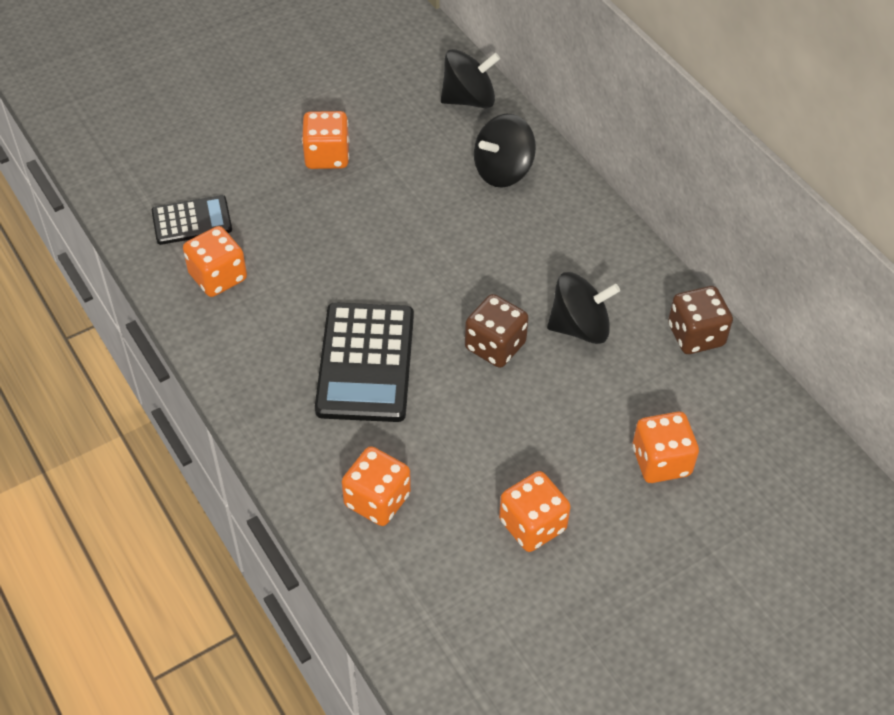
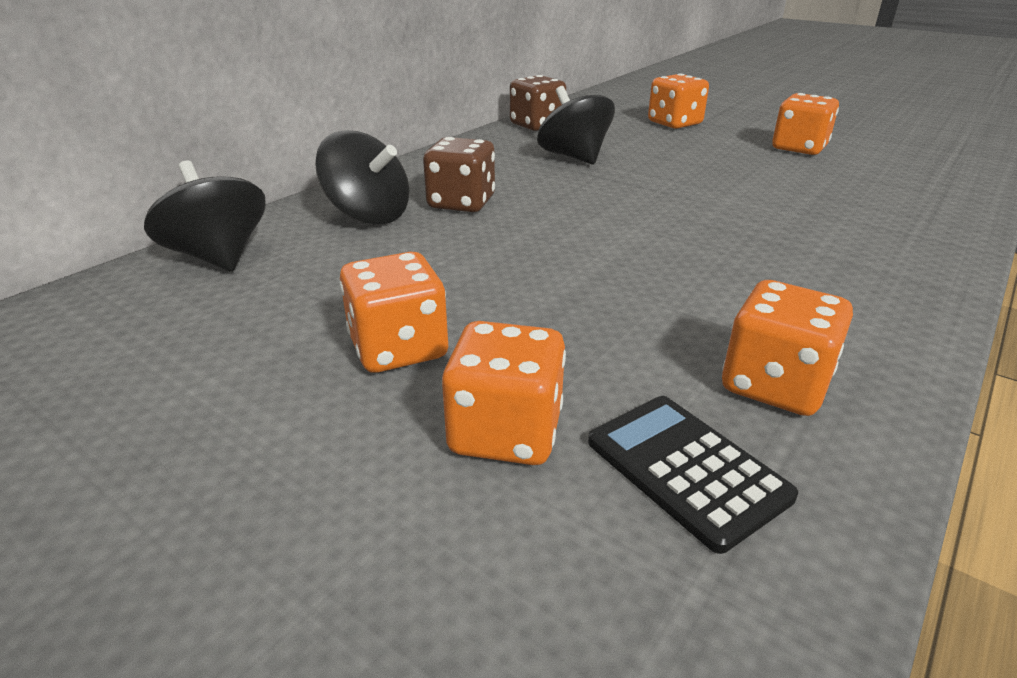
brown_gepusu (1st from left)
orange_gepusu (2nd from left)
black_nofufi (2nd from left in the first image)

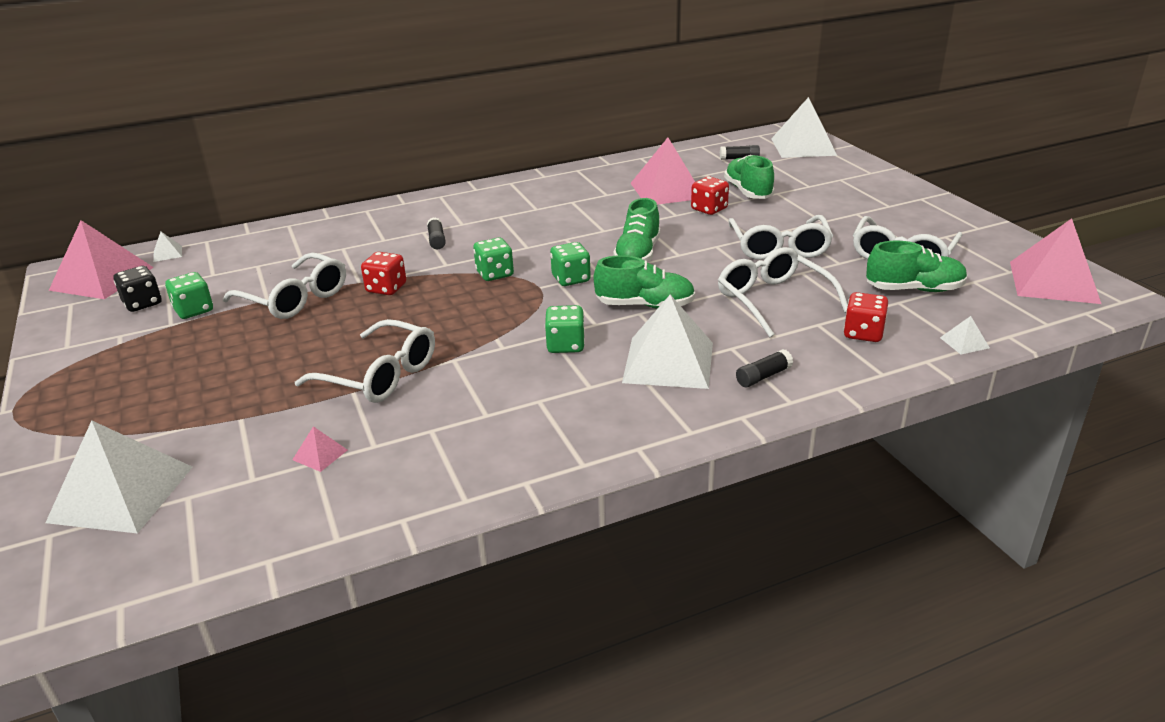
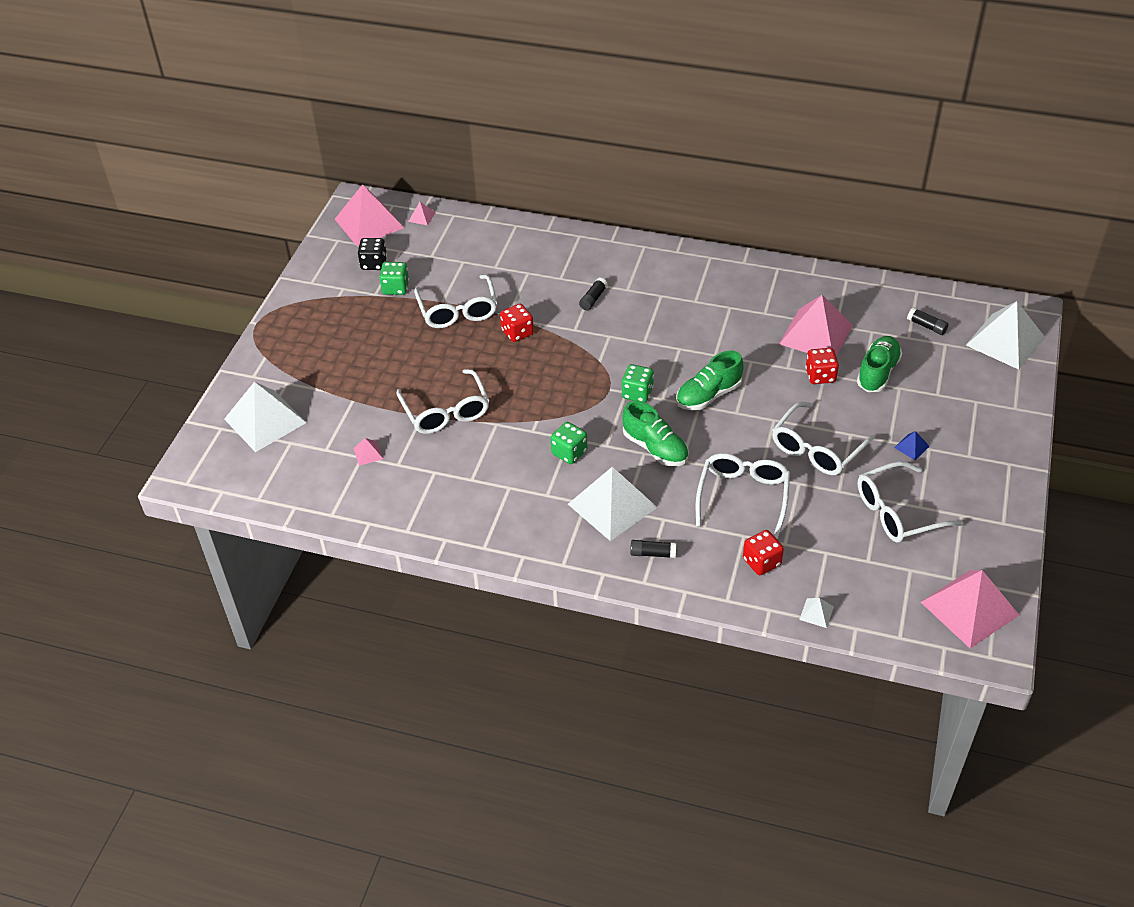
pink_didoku (3rd from left)
blue_didoku
green_gepusu (2nd from left in the first image)
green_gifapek (4th from left in the first image)

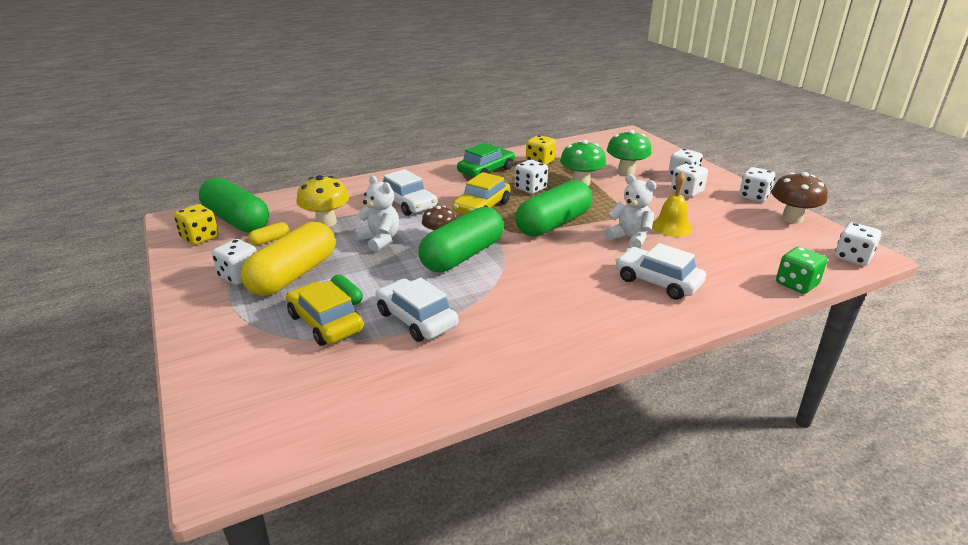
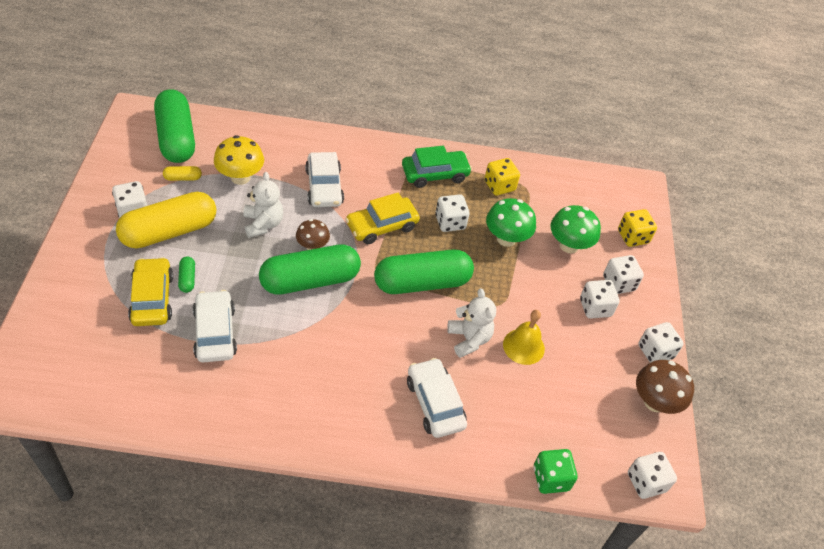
yellow_gepusu (2nd from left)

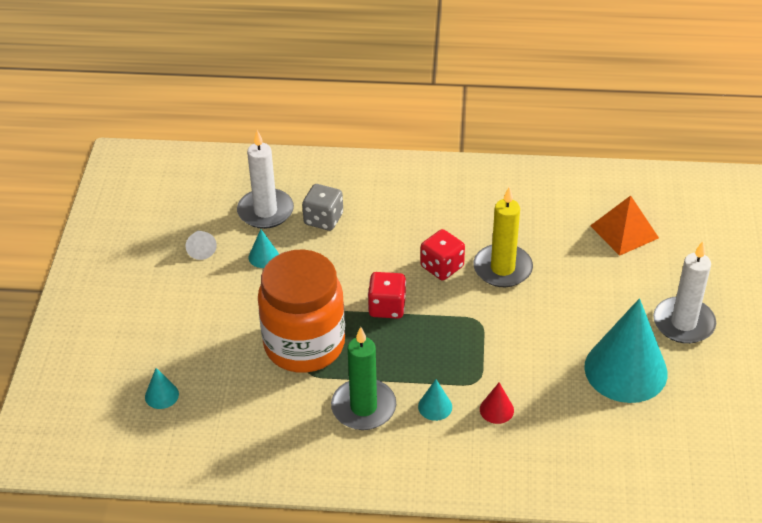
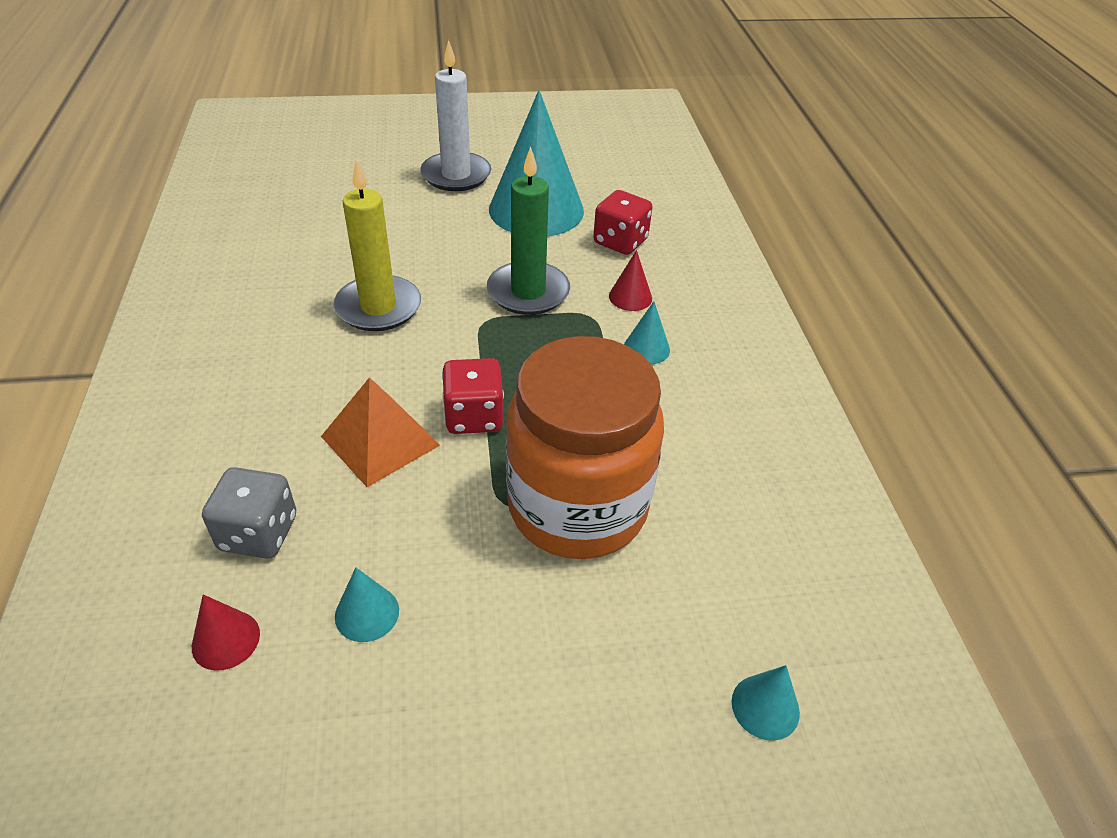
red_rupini (1st from left)
orange_didoku
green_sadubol
red_gepusu (2nd from left)
white_rupini

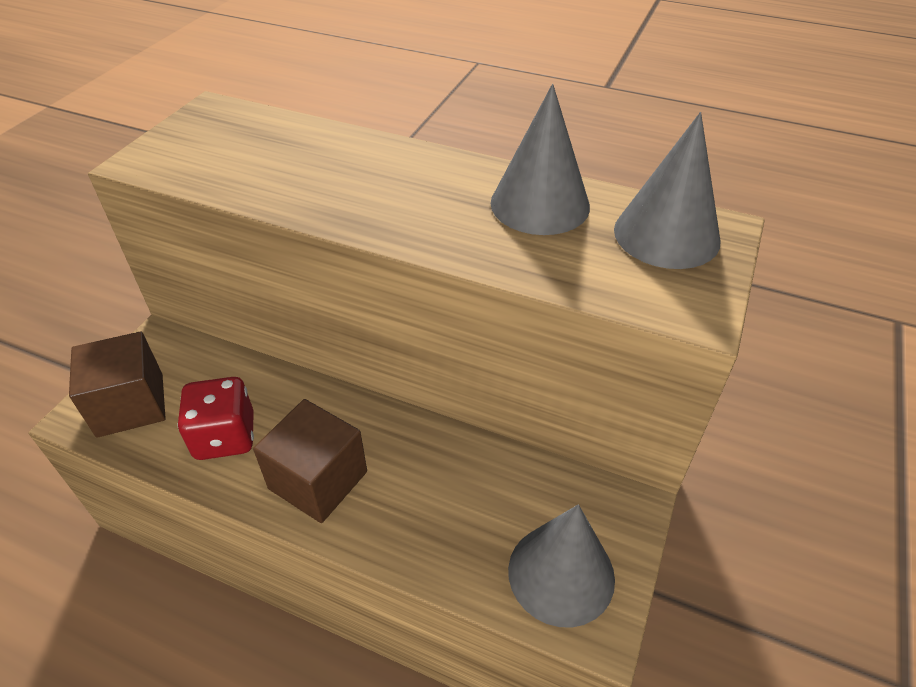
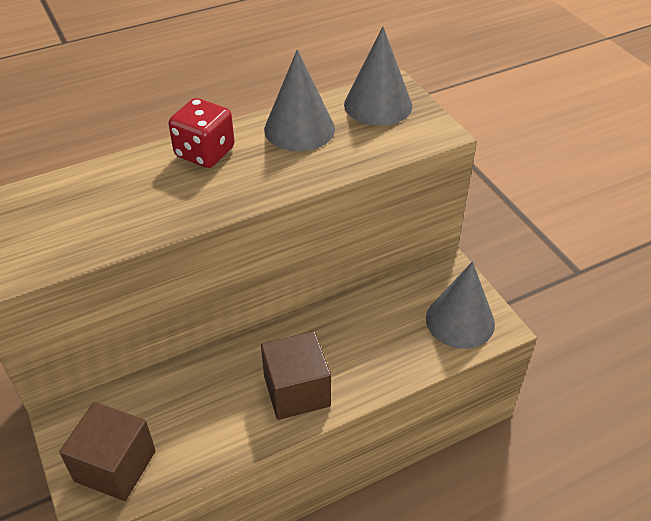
red_gepusu

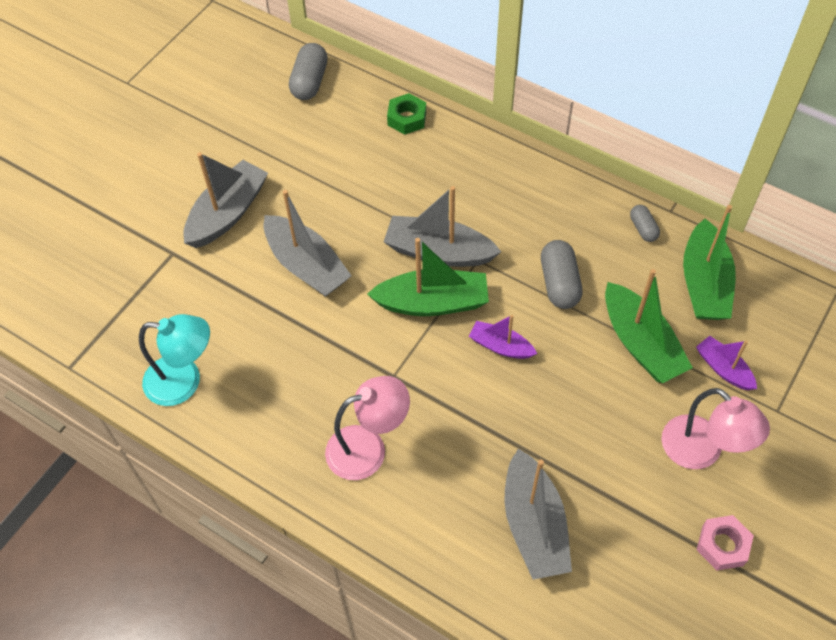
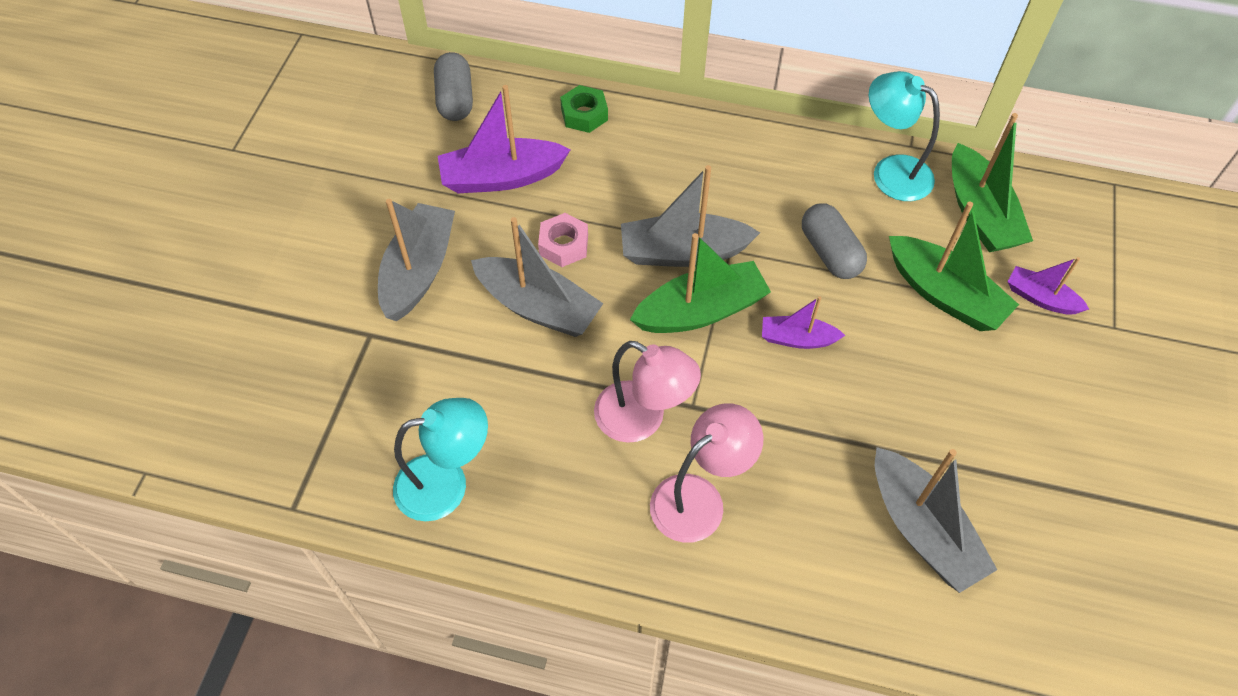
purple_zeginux (1st from left)
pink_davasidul
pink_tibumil (1st from left)
turquoise_tibumil (2nd from left)

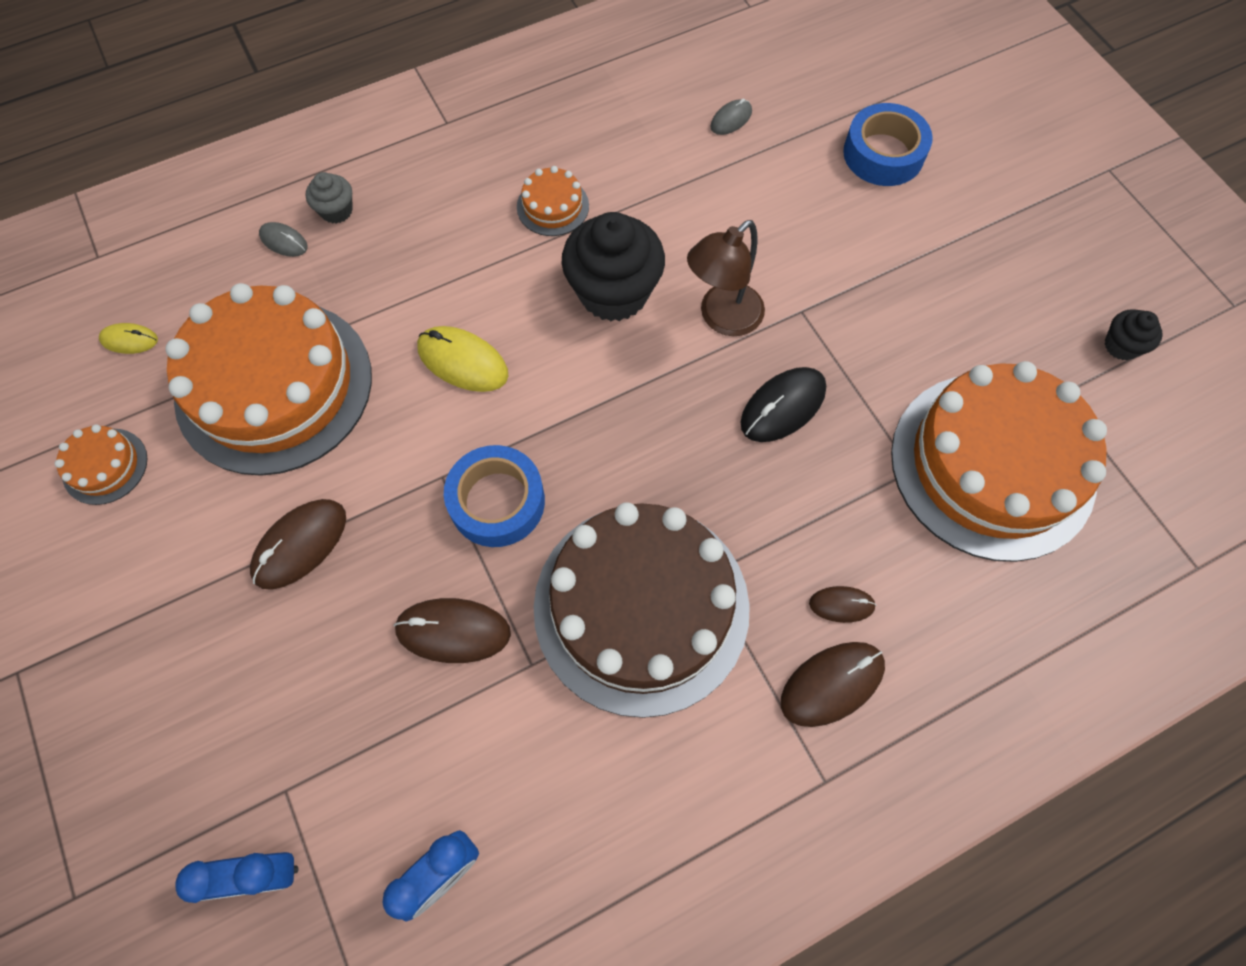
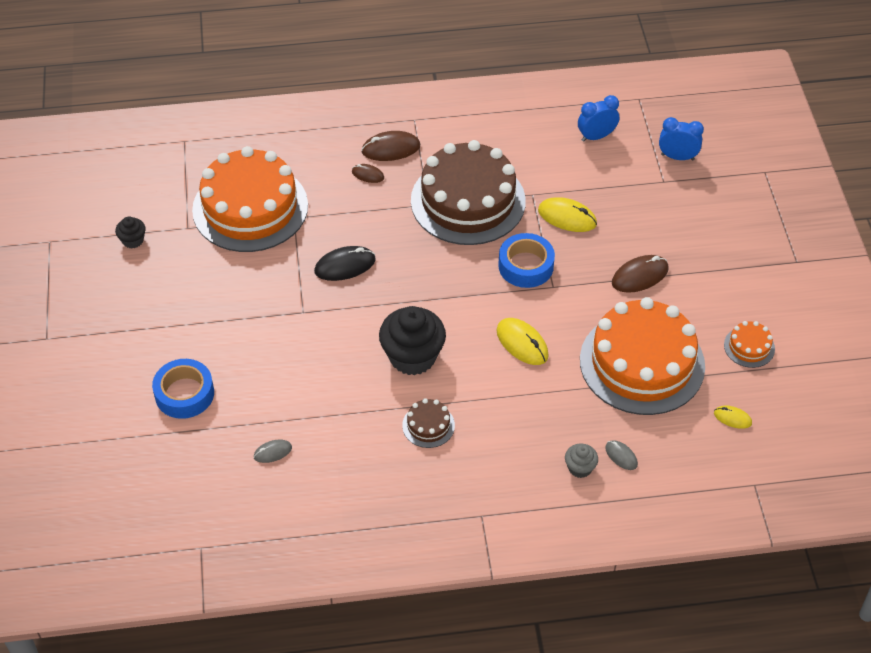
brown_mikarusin (1st from left)
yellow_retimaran (2nd from left)
brown_tibumil

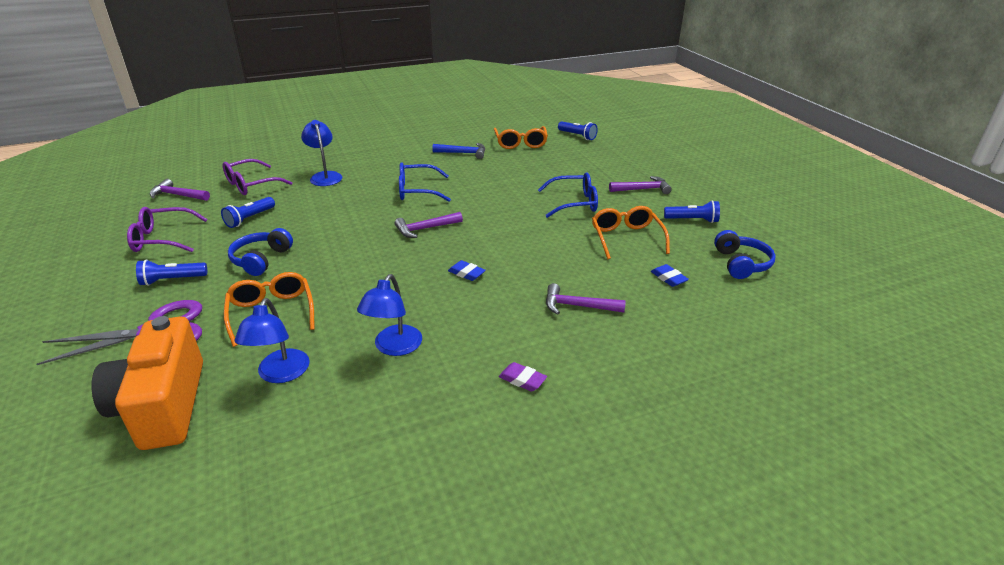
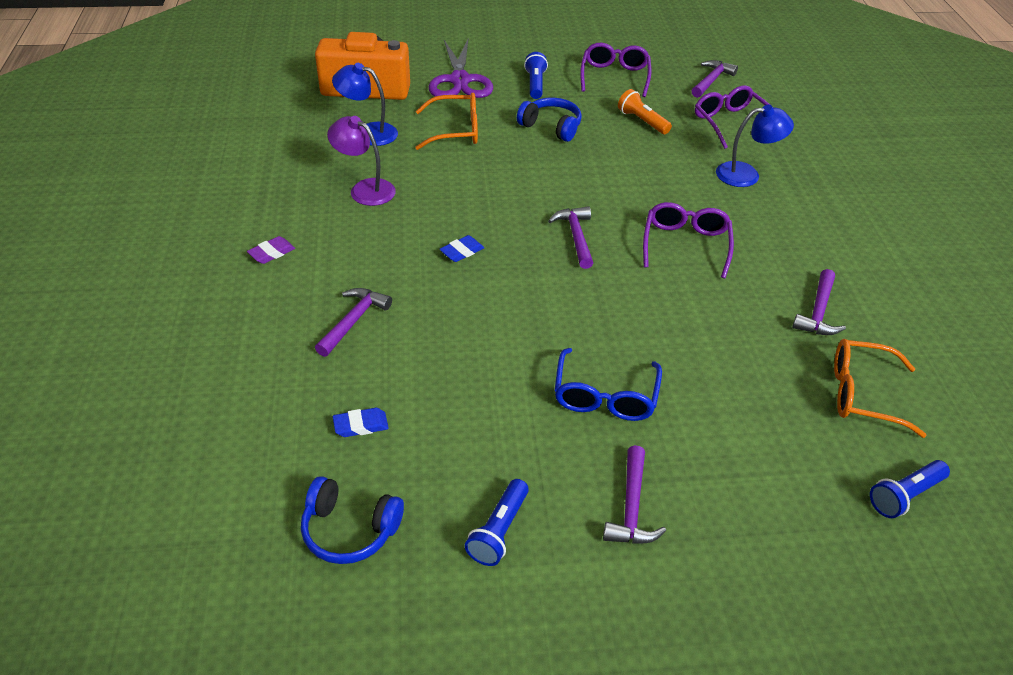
purple_tibumil
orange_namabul
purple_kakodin (2nd from left)
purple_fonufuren (5th from left)
orange_kakodin (3rd from left in the first image)

